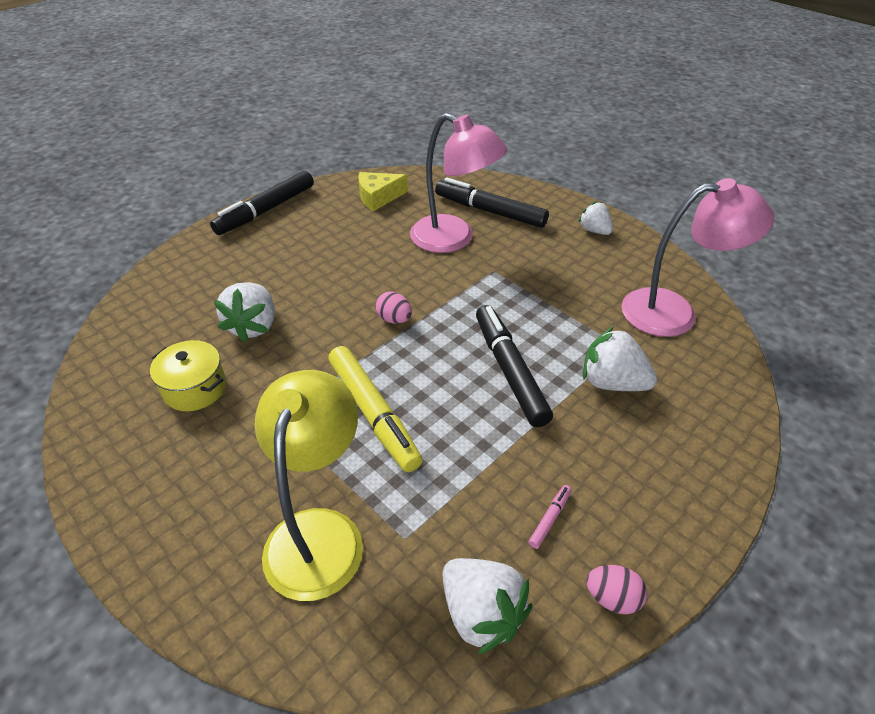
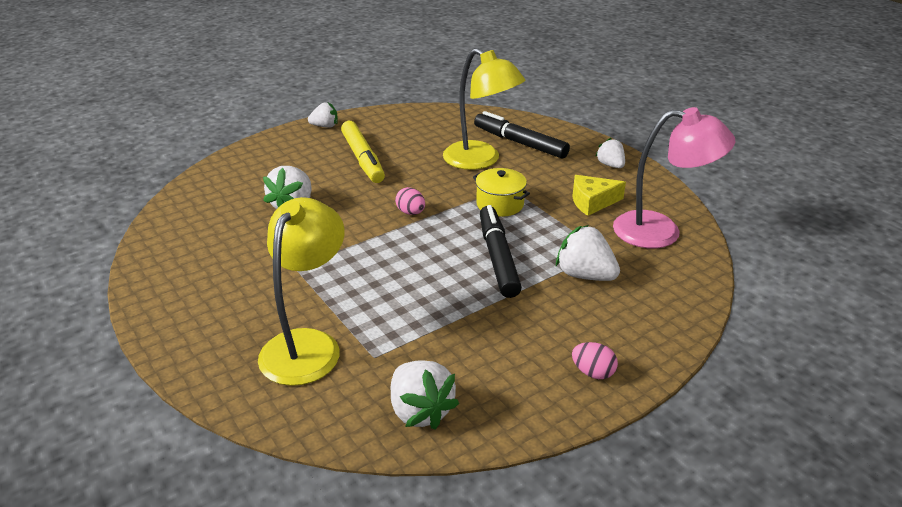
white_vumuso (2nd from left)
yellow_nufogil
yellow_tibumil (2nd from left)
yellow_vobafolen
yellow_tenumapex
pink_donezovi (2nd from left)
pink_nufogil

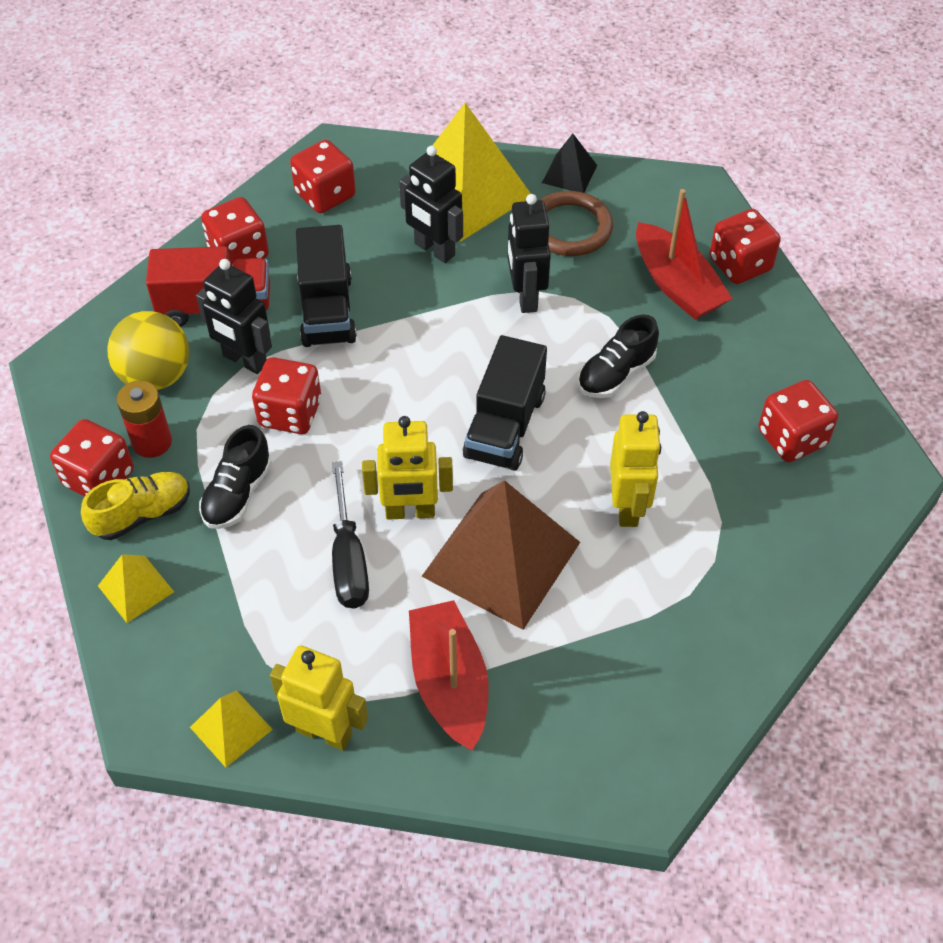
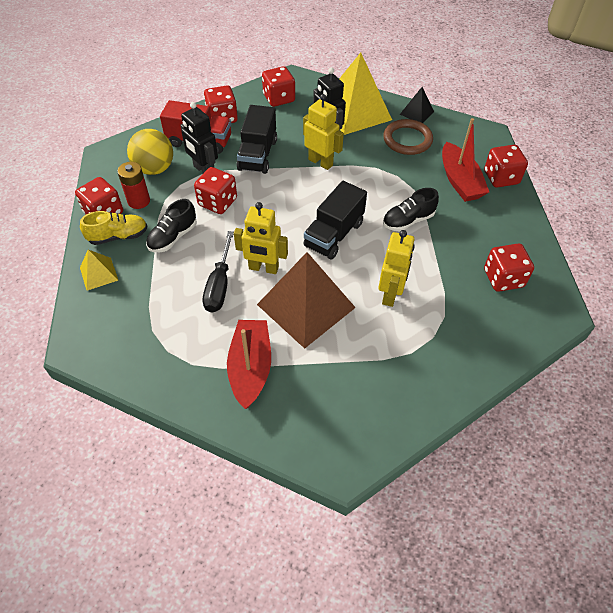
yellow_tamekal (2nd from left)
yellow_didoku (2nd from left in the first image)
black_tamekal (3rd from left in the first image)

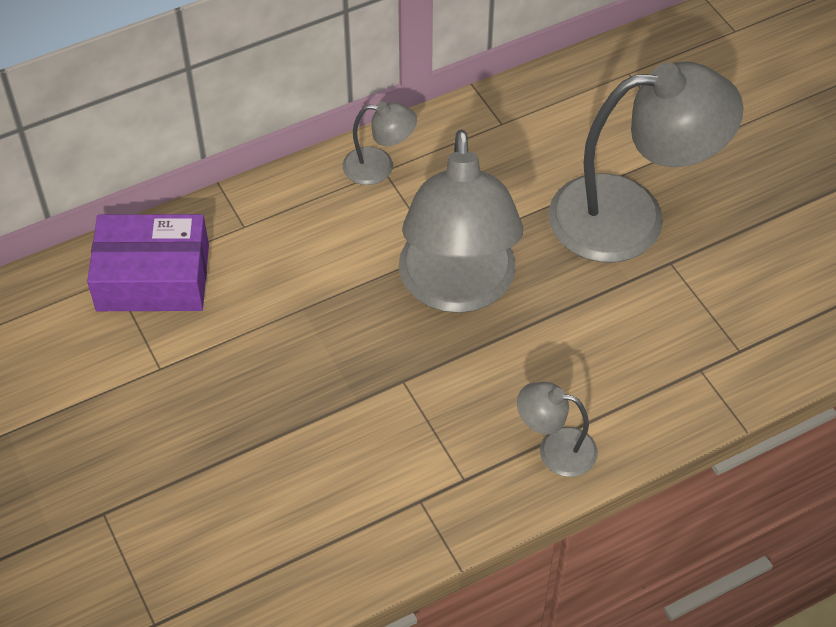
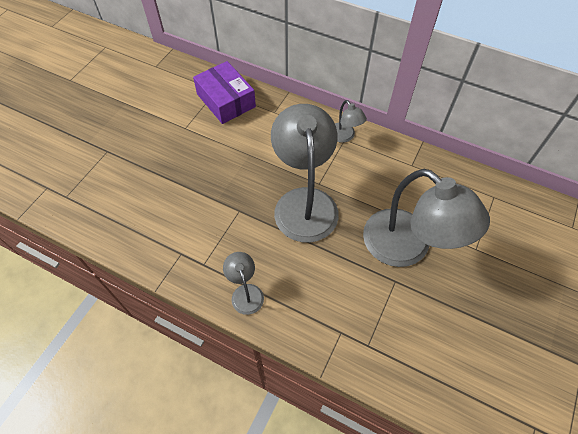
grey_tibumil (2nd from left)

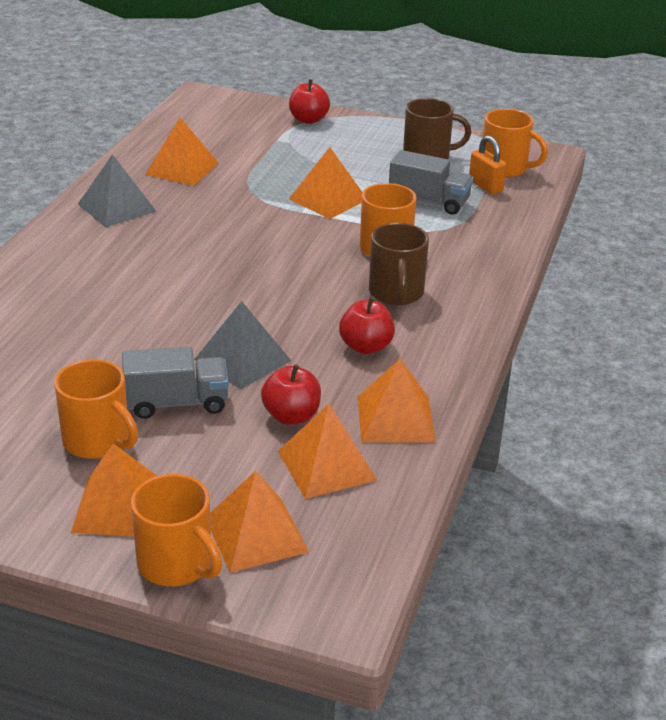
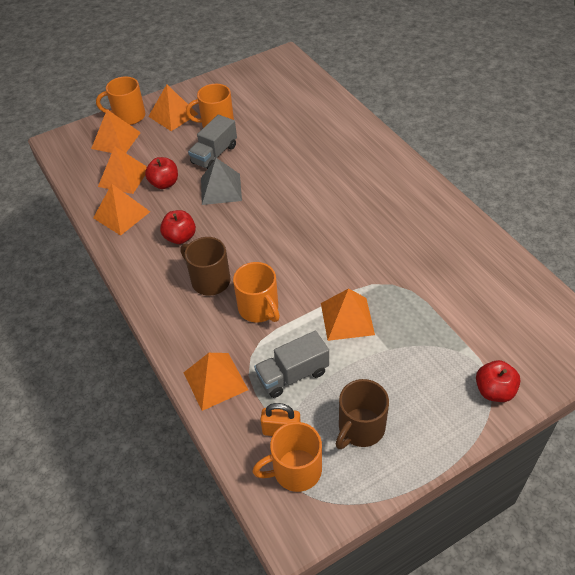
orange_didoku (5th from left)
grey_didoku (1st from left in the first image)

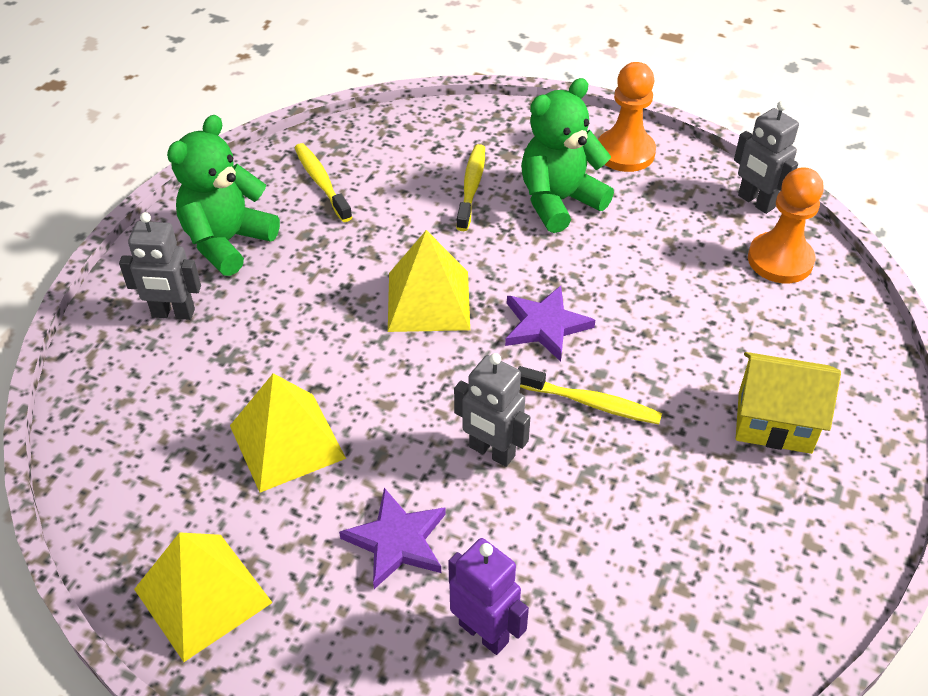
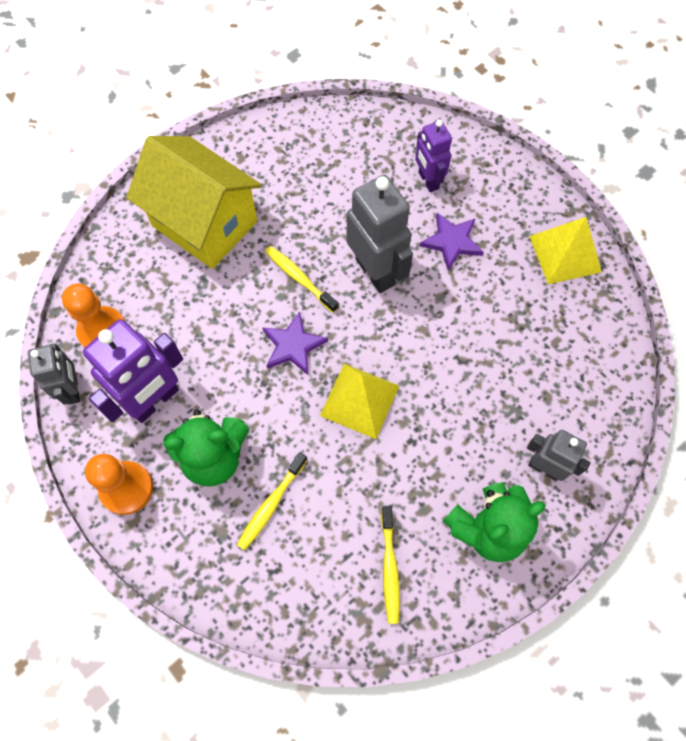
purple_tamekal (1st from left)
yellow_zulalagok
grey_tamekal (2nd from left)
yellow_didoku (2nd from left in the first image)

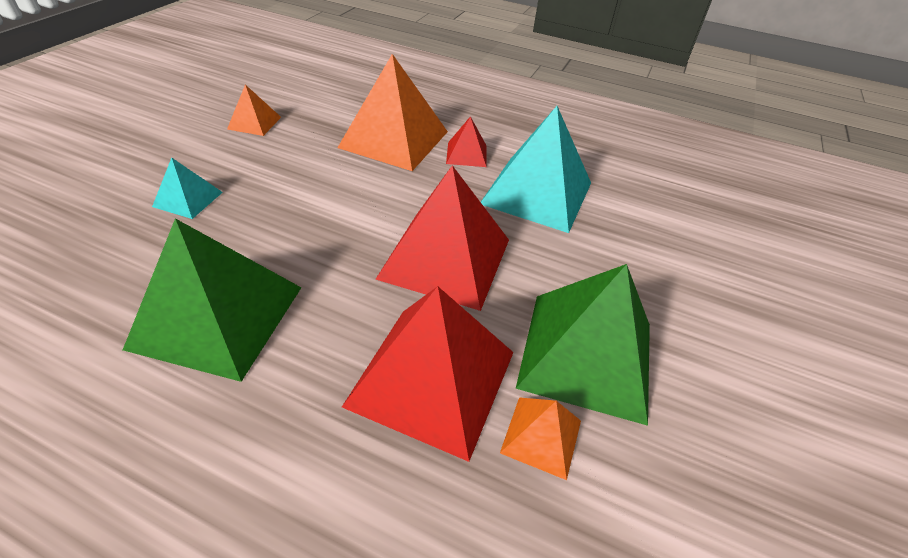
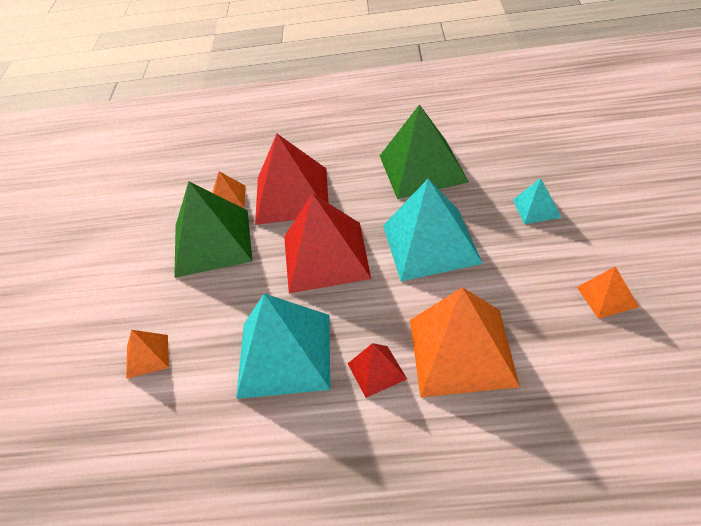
orange_didoku (1st from left)
turquoise_didoku (2nd from left)

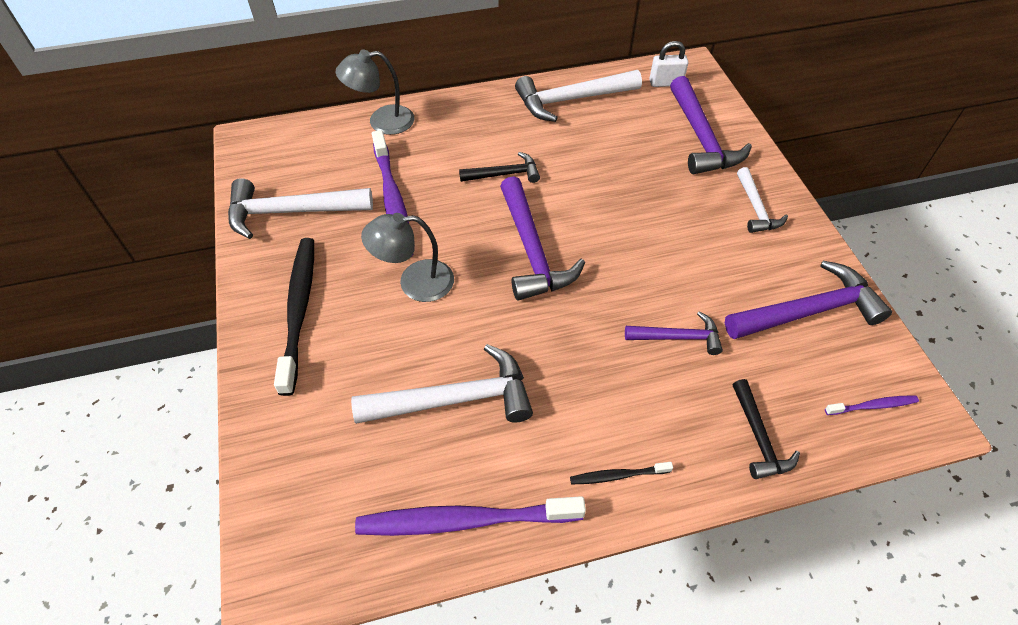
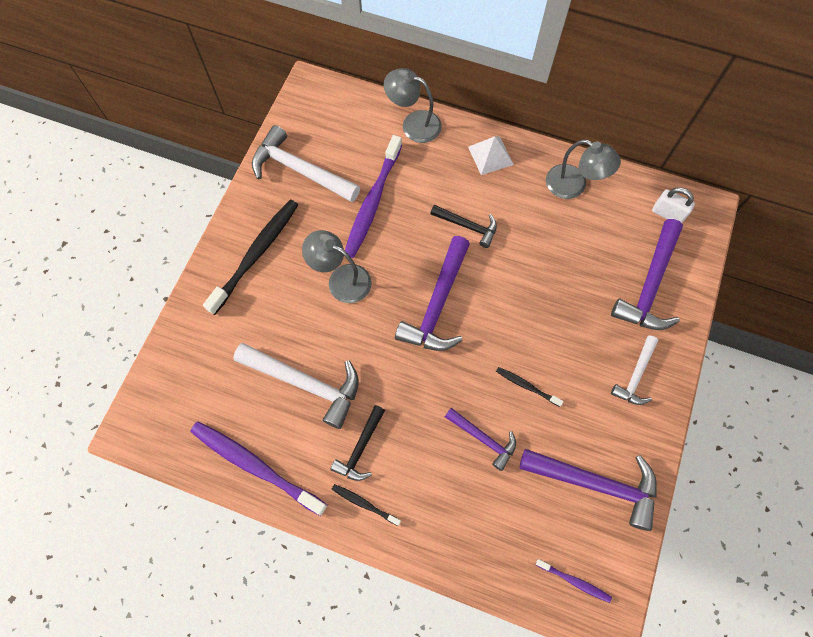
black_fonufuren (1st from left)
white_didoku
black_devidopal (3rd from left)
grey_tibumil (3rd from left)

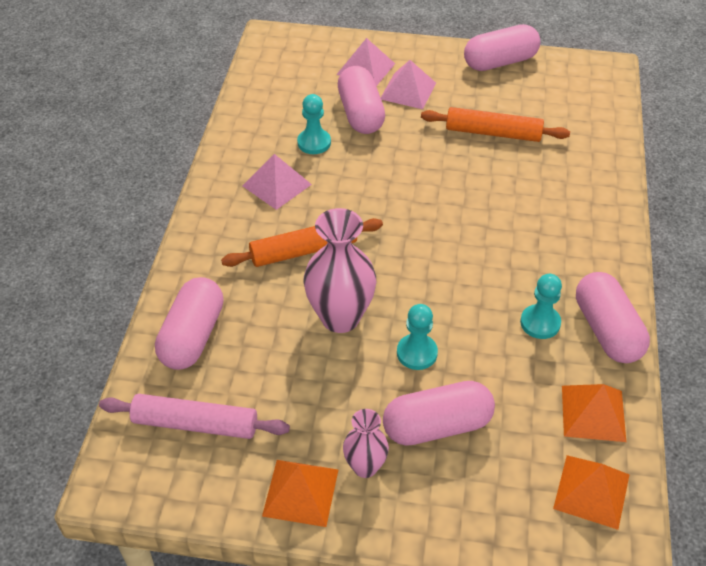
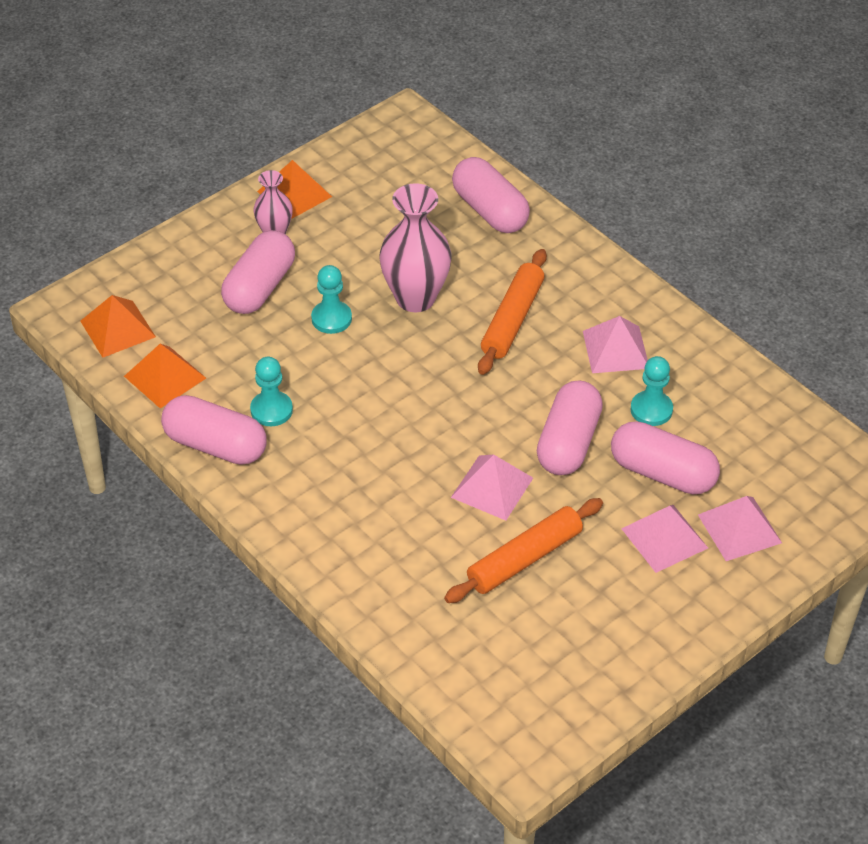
pink_didoku (1st from left)
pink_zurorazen (4th from left)
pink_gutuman

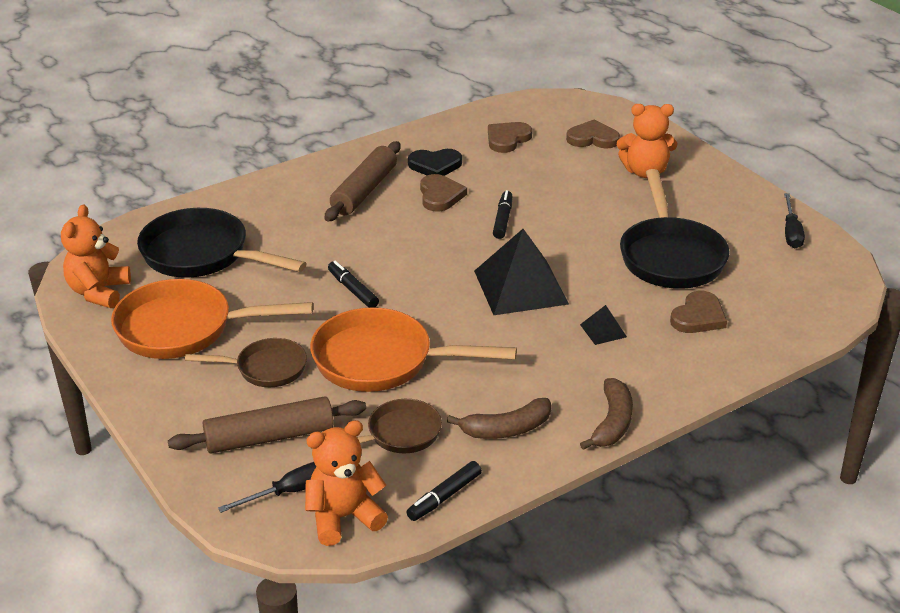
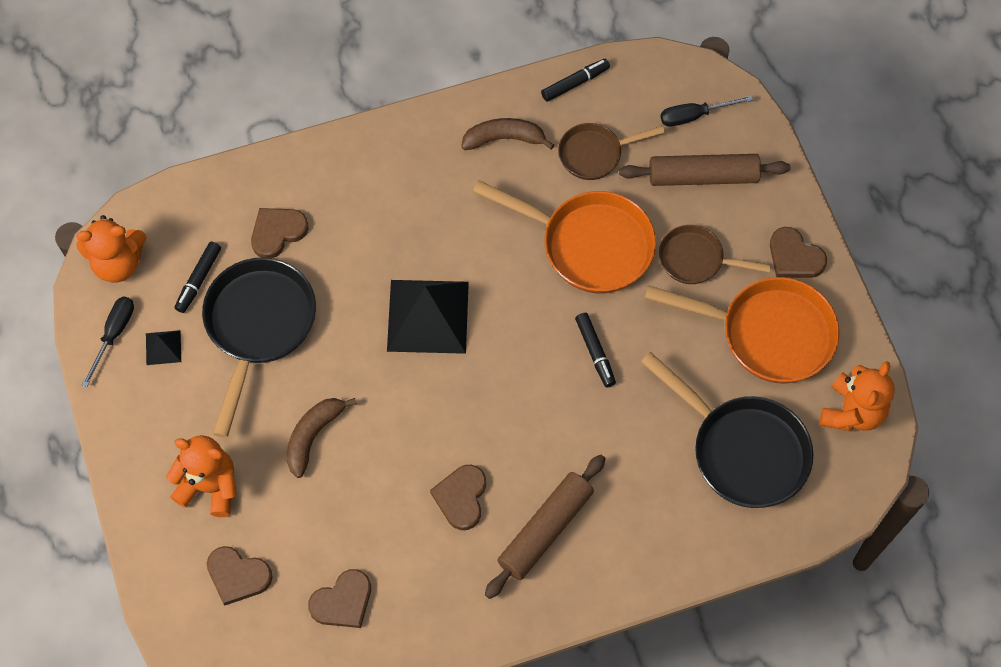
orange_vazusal (1st from left)
black_didoku (1st from left)
black_nufogil (1st from left)
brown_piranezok (1st from left)
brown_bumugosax (5th from left)
black_bumugosax

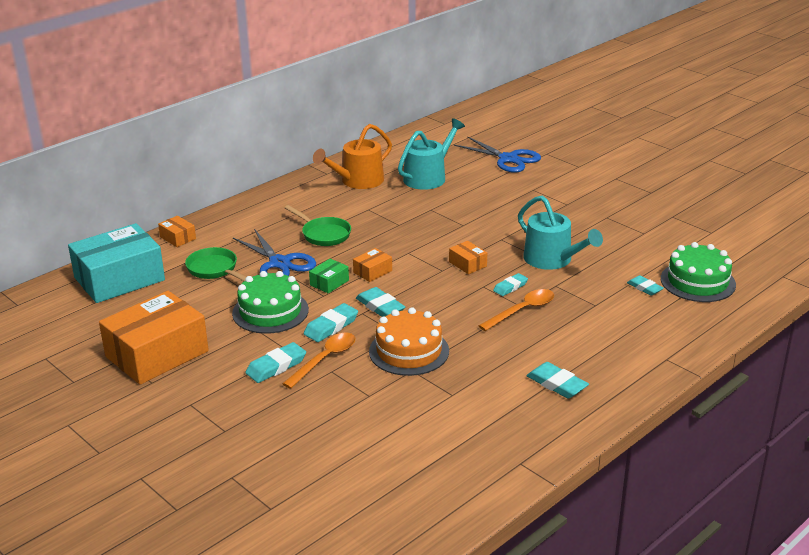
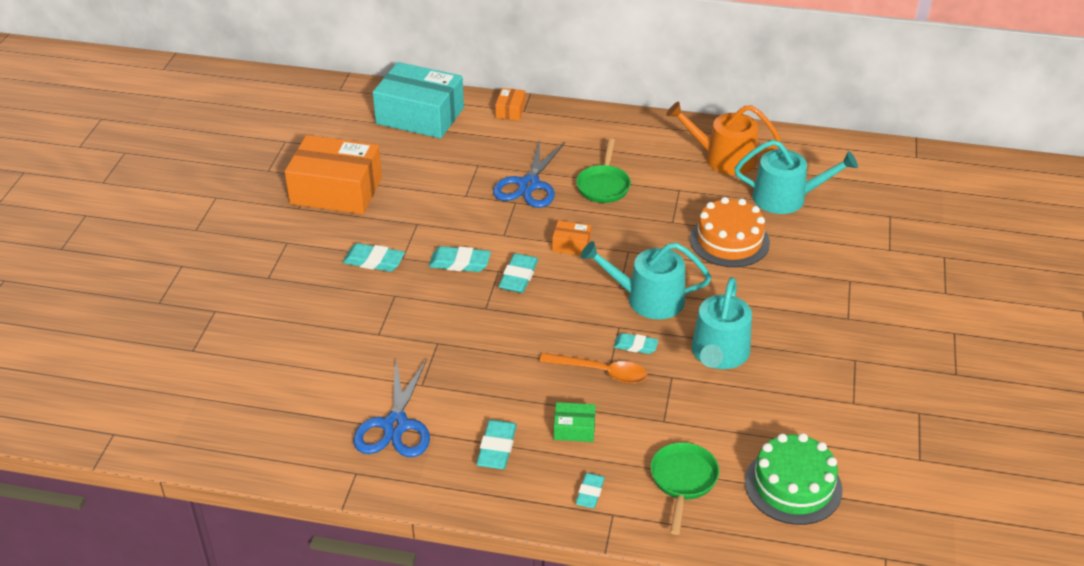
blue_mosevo (1st from left)
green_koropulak
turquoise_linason (5th from left)
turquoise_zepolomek (1st from left)
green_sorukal (2nd from left)
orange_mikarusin
green_mikarusin (1st from left in the first image)
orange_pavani (1st from left in the first image)

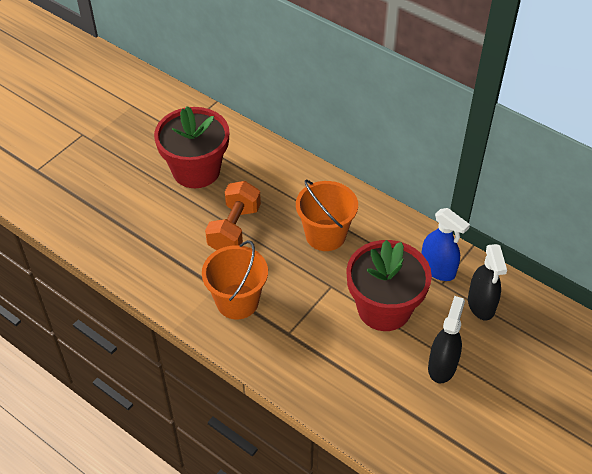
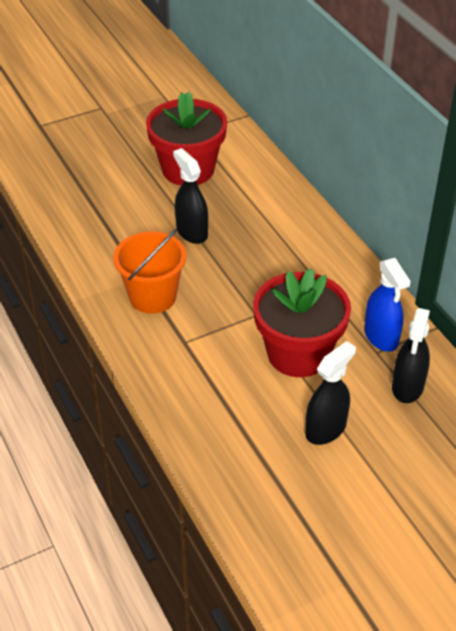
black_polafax (1st from left)
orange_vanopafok (2nd from left in the first image)

